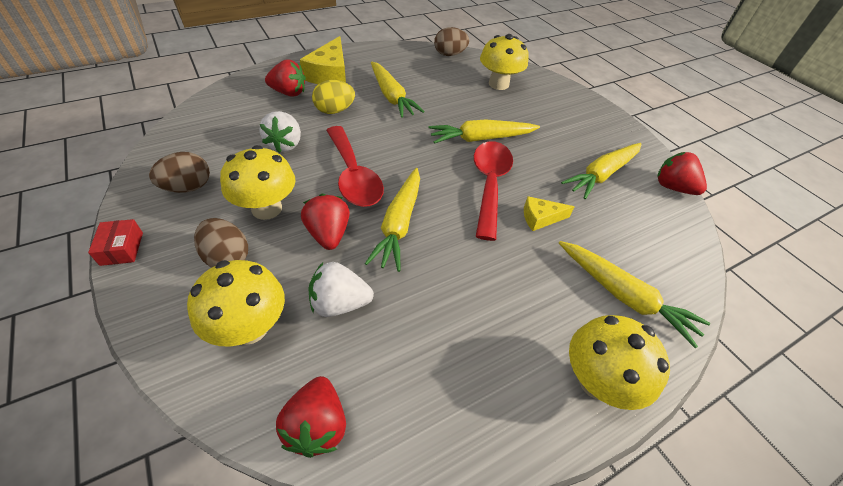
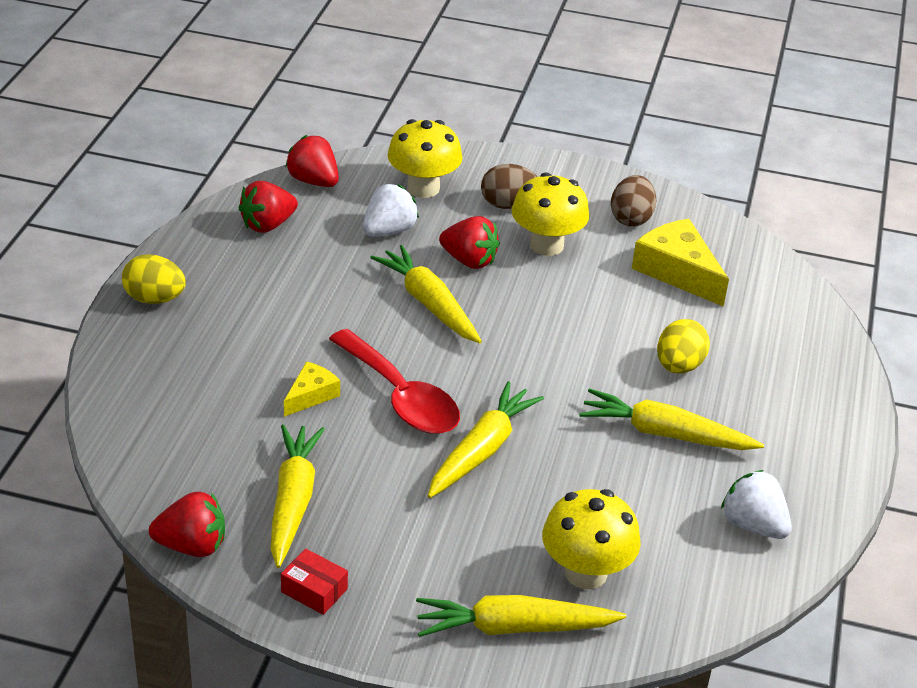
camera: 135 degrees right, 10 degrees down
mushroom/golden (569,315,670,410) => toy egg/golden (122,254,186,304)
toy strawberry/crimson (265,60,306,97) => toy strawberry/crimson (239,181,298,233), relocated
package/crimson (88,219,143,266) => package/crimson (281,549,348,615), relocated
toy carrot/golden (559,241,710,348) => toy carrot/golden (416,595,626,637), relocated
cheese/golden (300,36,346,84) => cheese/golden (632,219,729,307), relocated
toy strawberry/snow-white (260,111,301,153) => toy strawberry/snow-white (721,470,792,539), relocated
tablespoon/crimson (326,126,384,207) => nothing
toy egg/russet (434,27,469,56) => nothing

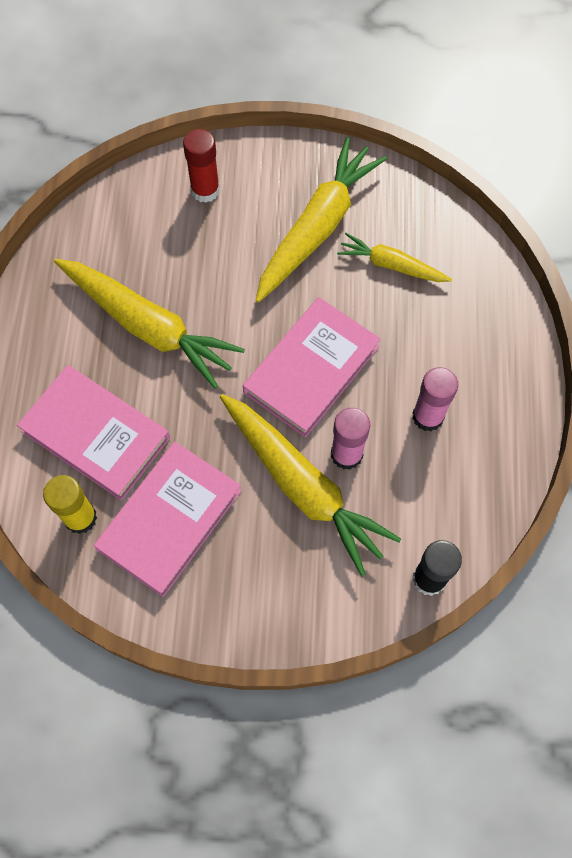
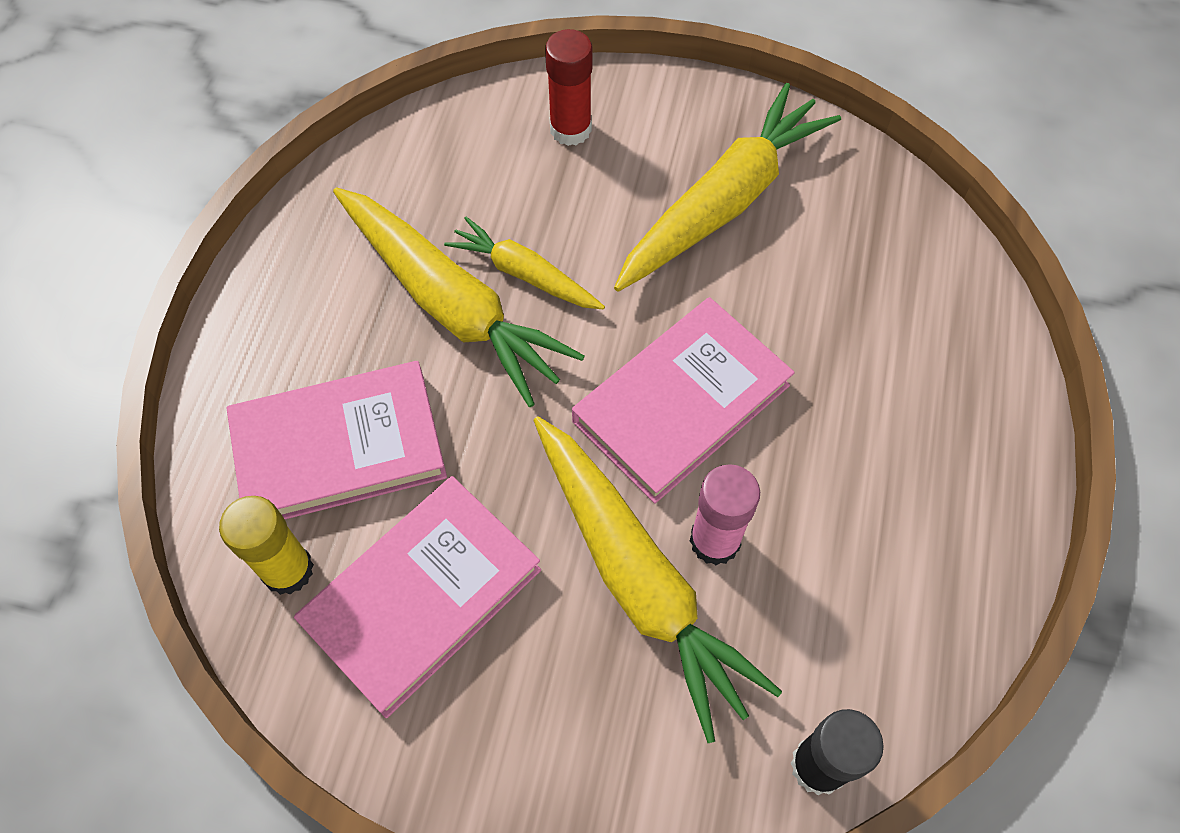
camera: 10 degrees right, 5 degrees down
hardback/rosy (17,365,170,501) => hardback/rosy (227,361,447,519), 60 degrees counterclockwise
toy carrot/golden (337,233,452,282) => toy carrot/golden (444,217,605,310), relocated
stick of glue/rosy (412,367,458,431) => nothing

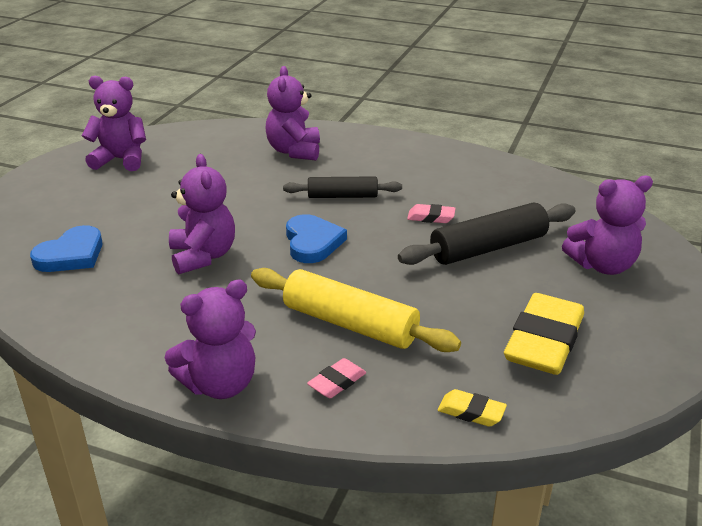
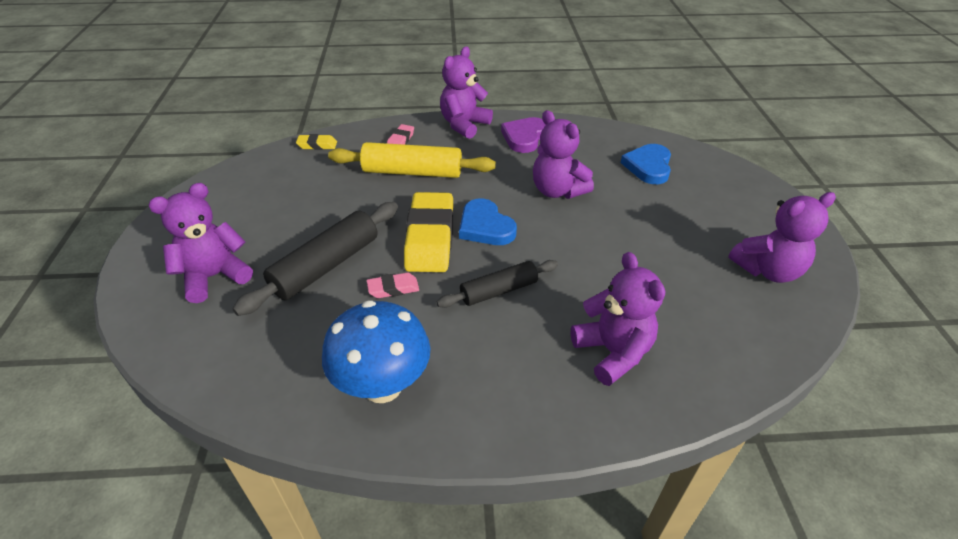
camera: 155 degrees right, 10 degrees up
nothing => mushroom/blue (322,300,430,403)
pencil eraser/golden (504,293,584,375) => pencil eraser/golden (404,192,453,272), relocated
nothing => love heart/royal purple (501,117,546,153)

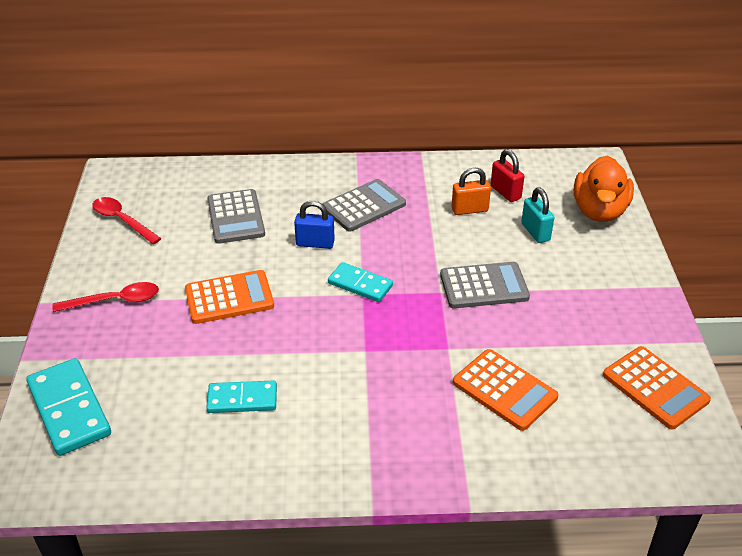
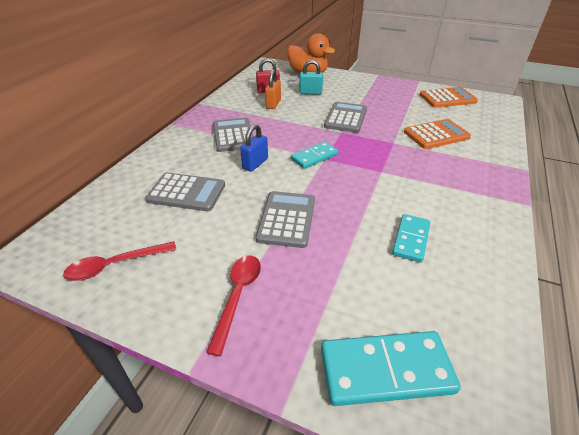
camera: 65 degrees left, 0 degrees up
adding machine/orange (185,270,274,324) => adding machine/grey (256,191,315,248)

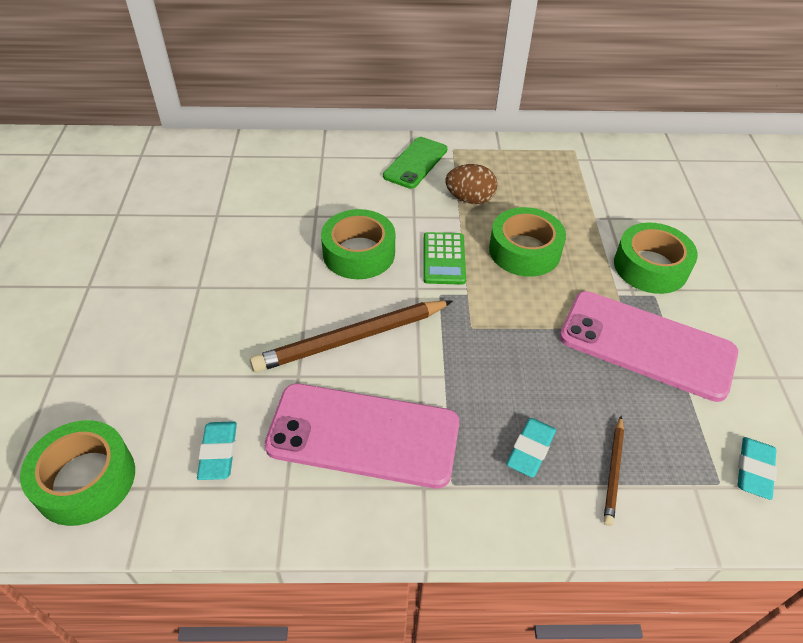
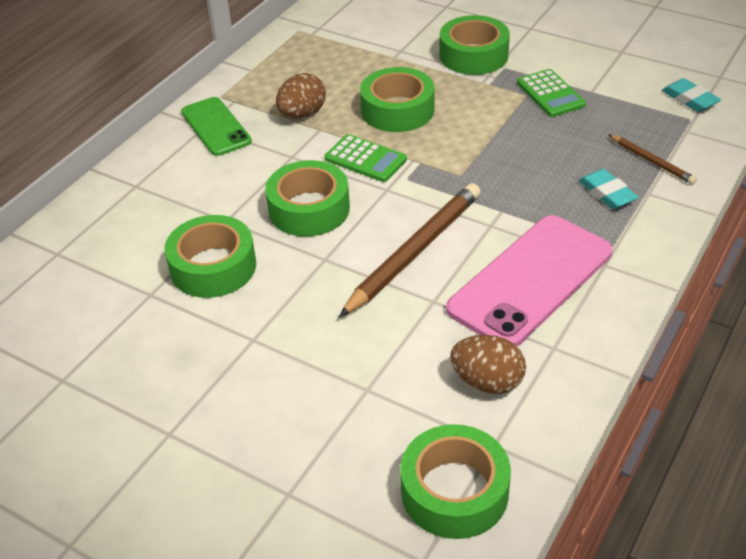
camera: 55 degrees left, 5 degrees down
nothing => tape/green (164,215,256,298)
pencil/russet (250,300,453,372) => pencil/russet (339,183,480,317), 150 degrees counterclockwise
pencil eraser/turquoise (197,421,237,480) => toy egg/russet (450,335,526,394)
mobile phone/rosy (560,291,738,402) => adding machine/green (517,69,586,117)

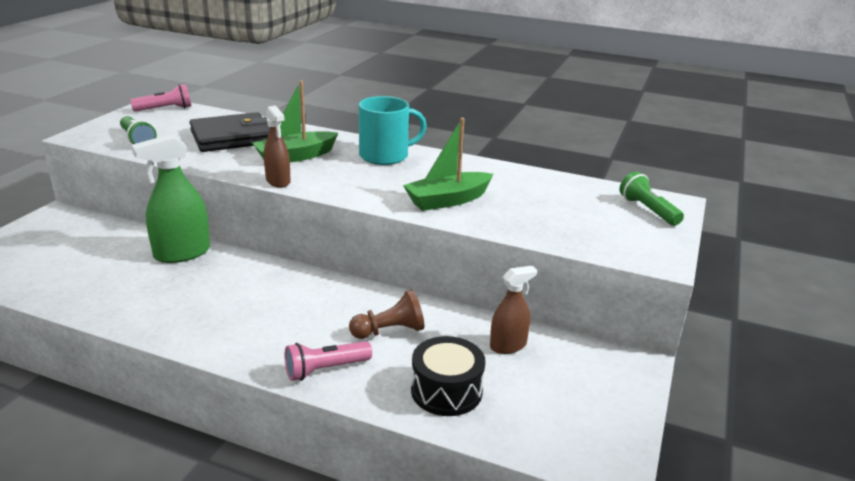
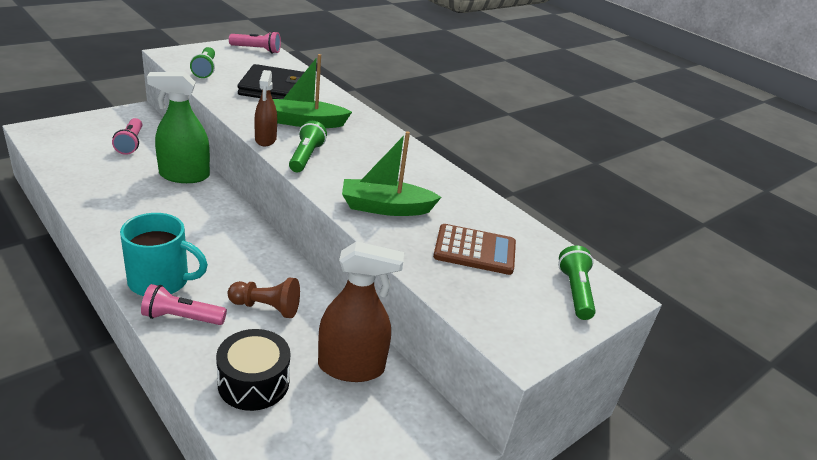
camera: 25 degrees right, 5 degrees up
nothing => torch/rosy (112,118,142,155)
mug/turquoise (359,96,427,165) => mug/turquoise (120,213,208,296), relocated
nothing => torch/green (289,121,327,172)
spray bottle/russet (490,266,537,354) => spray bottle/russet (318,241,404,382), x1.64
nothing => adding machine/russet (433,224,516,275)

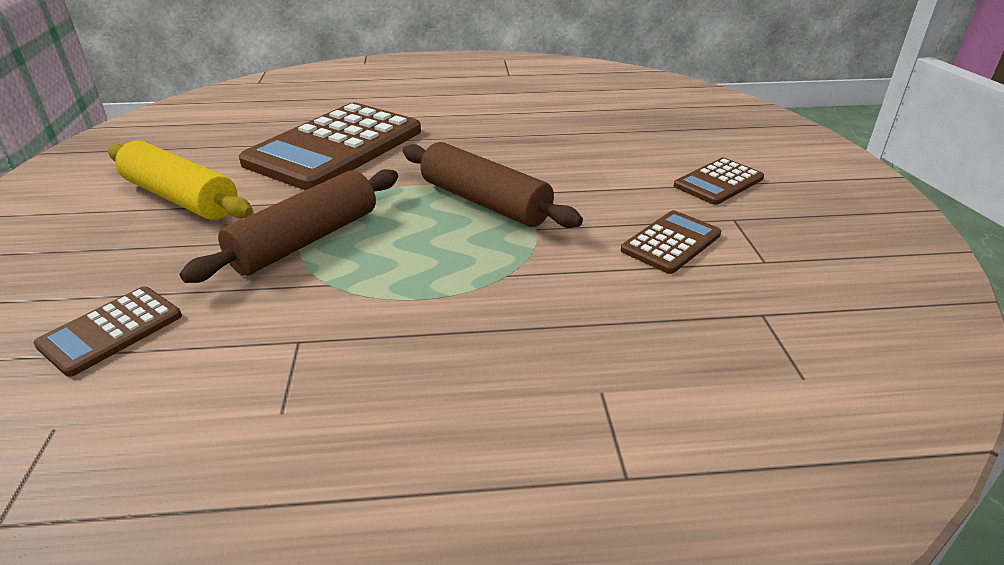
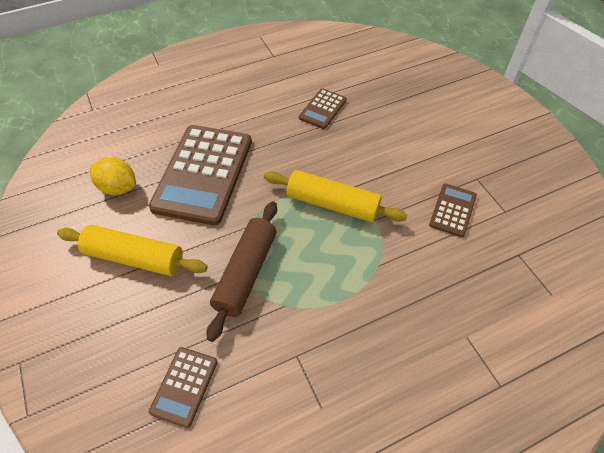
camera: 20 degrees left, 20 degrees up
nothing => lemon/golden (90,157,136,195)
dough roller/russet (403,142,583,228) => dough roller/golden (264,170,407,222)
adding machine/russet (674,158,764,205) => adding machine/russet (299,88,347,129), relocated

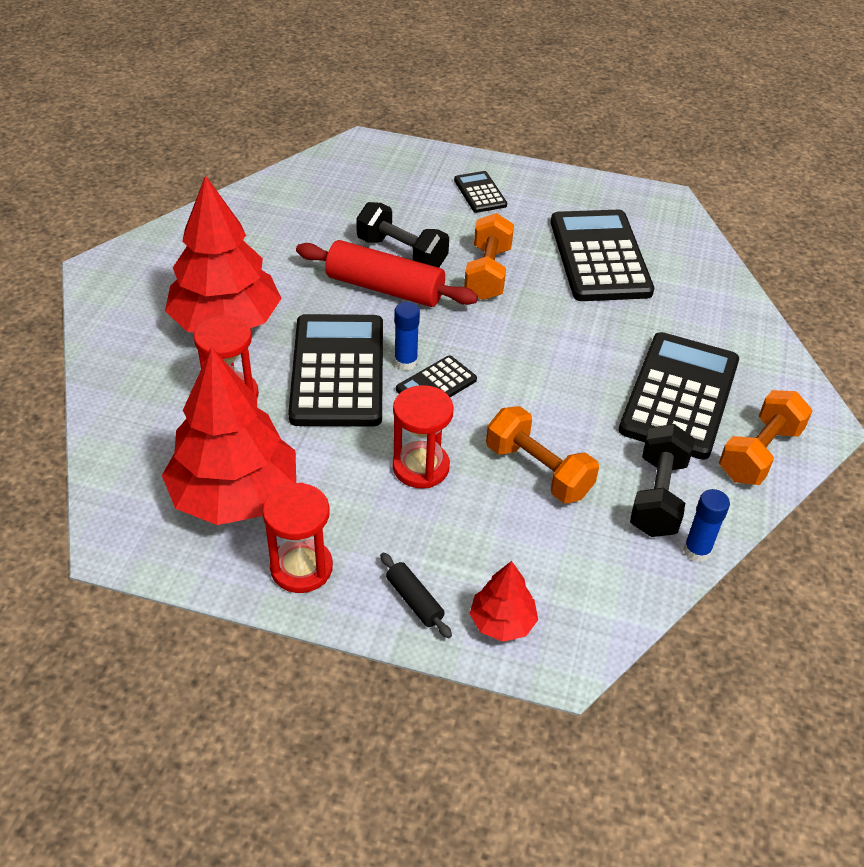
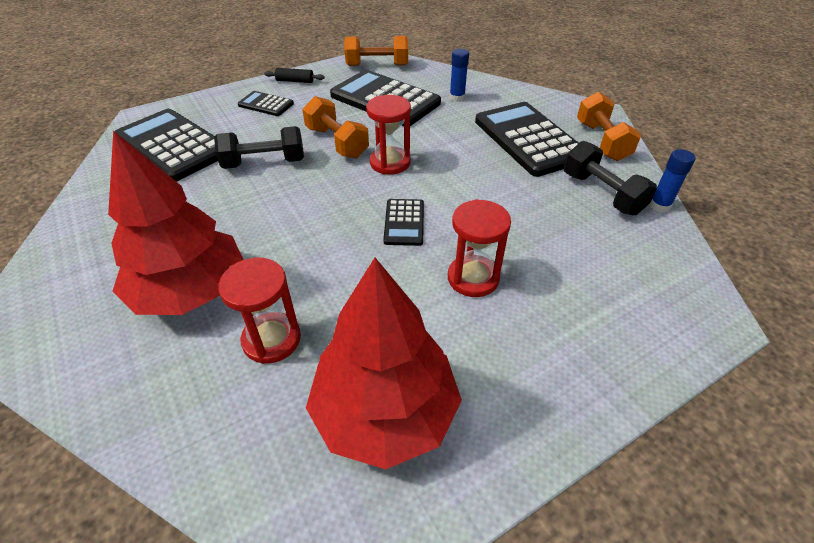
camera: 45 degrees left, 0 degrees up
adding machine/black (288,314,383,426) => adding machine/black (115,109,218,181), relocated
dough roller/black (380,552,452,638) => dough roller/black (264,68,325,83), relocated
dumbbell/orange (486,406,599,503) => dumbbell/orange (344,36,408,66), relocated
sandglass/crimson (262,483,333,593) => sandglass/crimson (366,95,411,175), relocated
stick of glue/blue (394,302,420,370) => stick of glue/blue (449,49,469,102), relocated
dough roller/crimson (296,240,478,307) => nothing
toy tree/crimson (469,561,538,642) => nothing

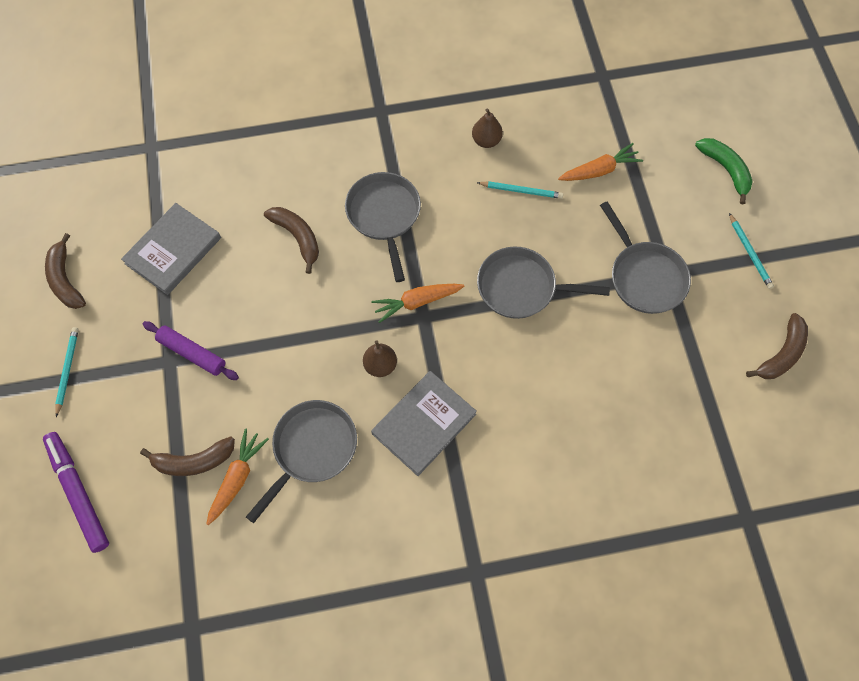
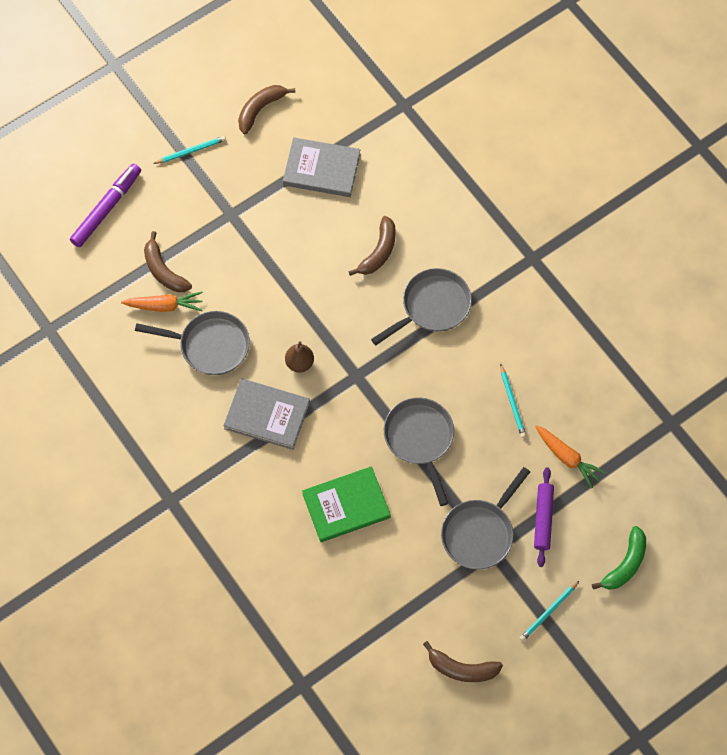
camera: 65 degrees right, 0 degrees up
nothing => hardback/green (302,466,391,542)
dough roller/royal purple (143,321,239,380) => dough roller/royal purple (534,467,554,567), relocated
toy carrot/orange (371,284,464,323) => nothing
pear fruit/russet (472,108,503,148) => nothing

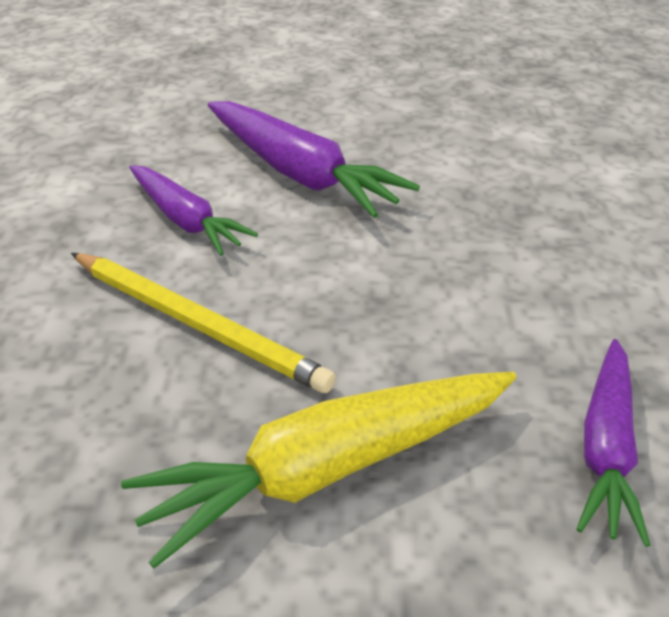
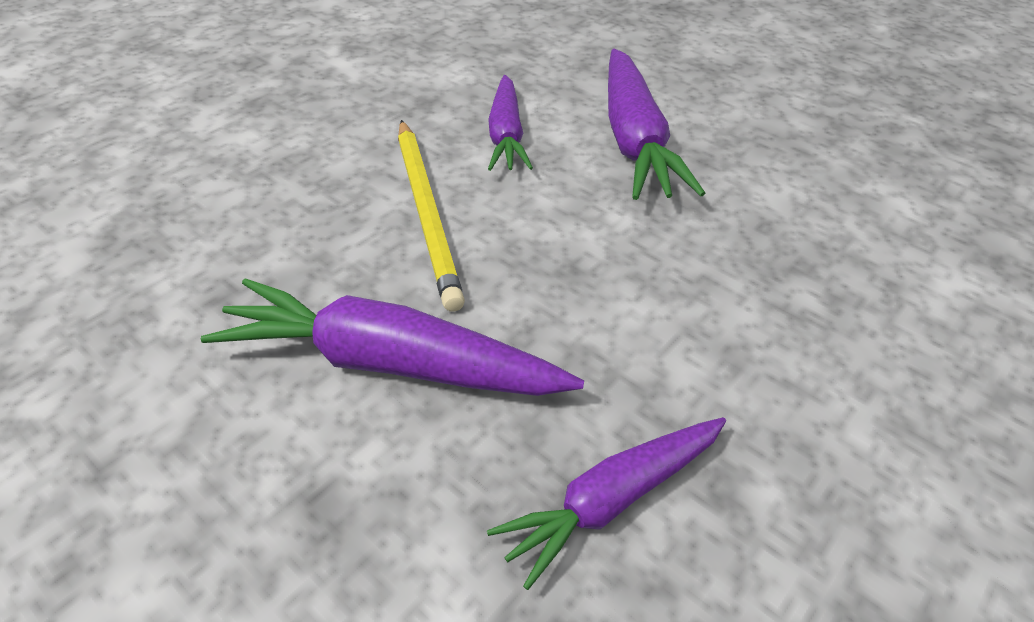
camera: 40 degrees right, 5 degrees up
toy carrot/golden (121,372,517,568) => toy carrot/royal purple (201,278,584,396)

